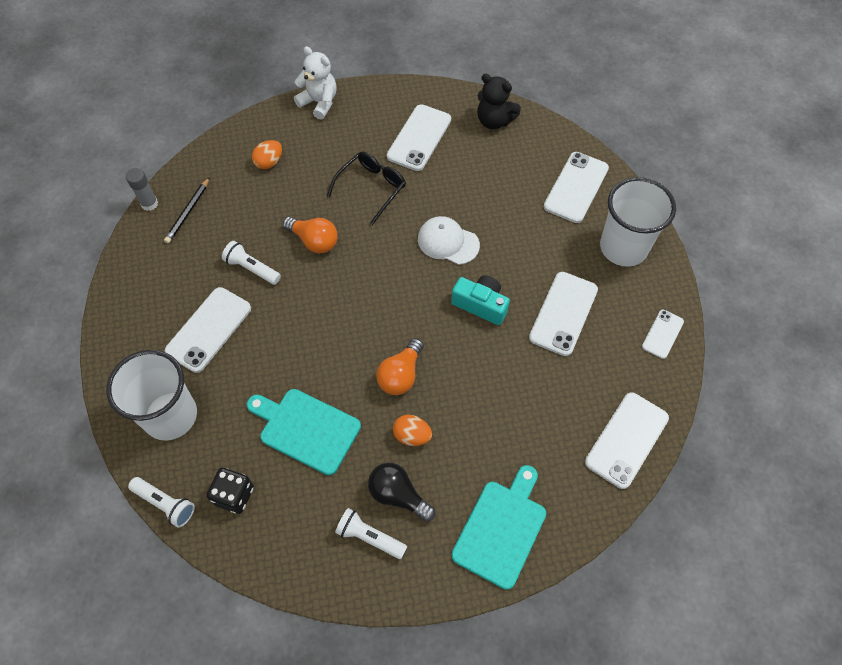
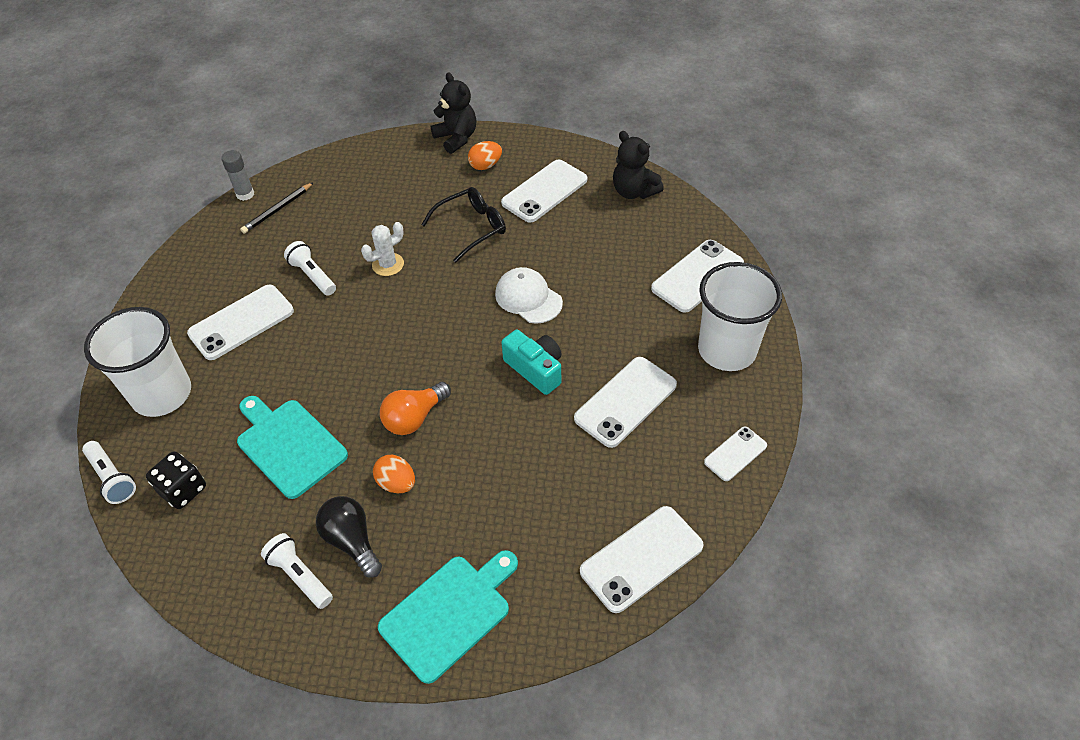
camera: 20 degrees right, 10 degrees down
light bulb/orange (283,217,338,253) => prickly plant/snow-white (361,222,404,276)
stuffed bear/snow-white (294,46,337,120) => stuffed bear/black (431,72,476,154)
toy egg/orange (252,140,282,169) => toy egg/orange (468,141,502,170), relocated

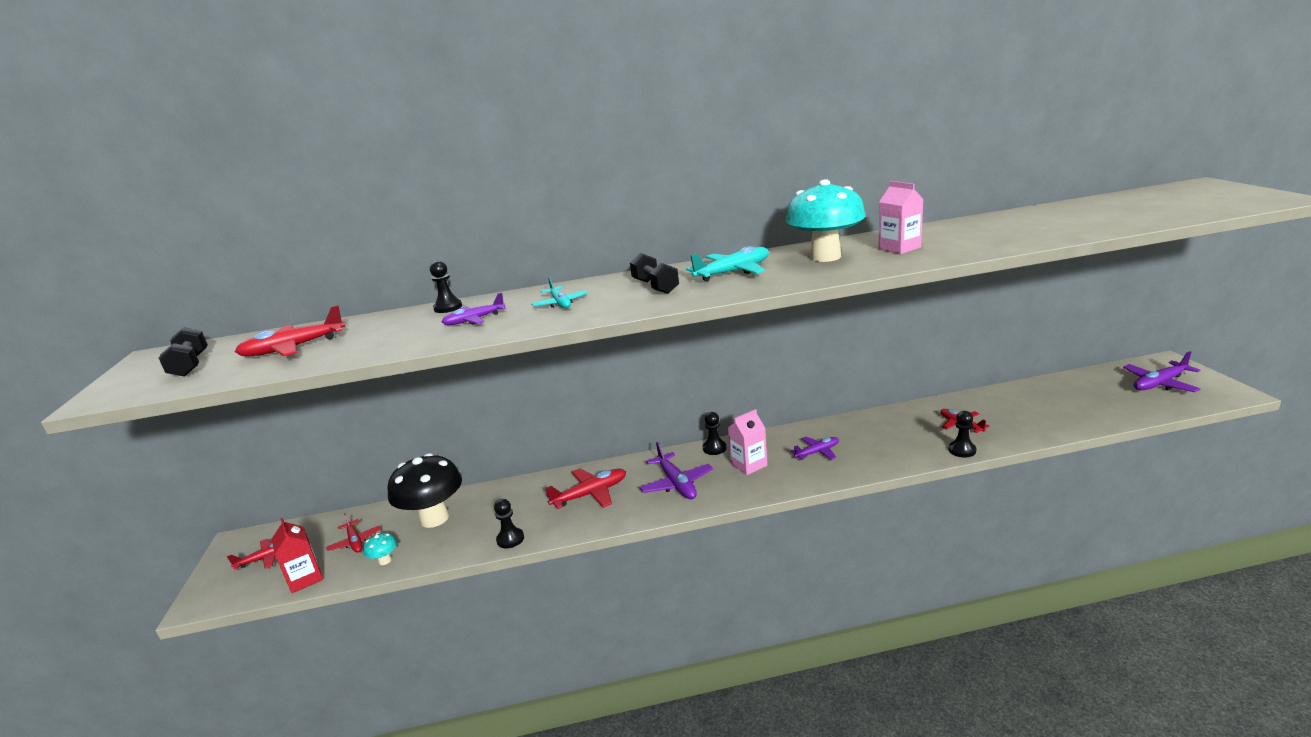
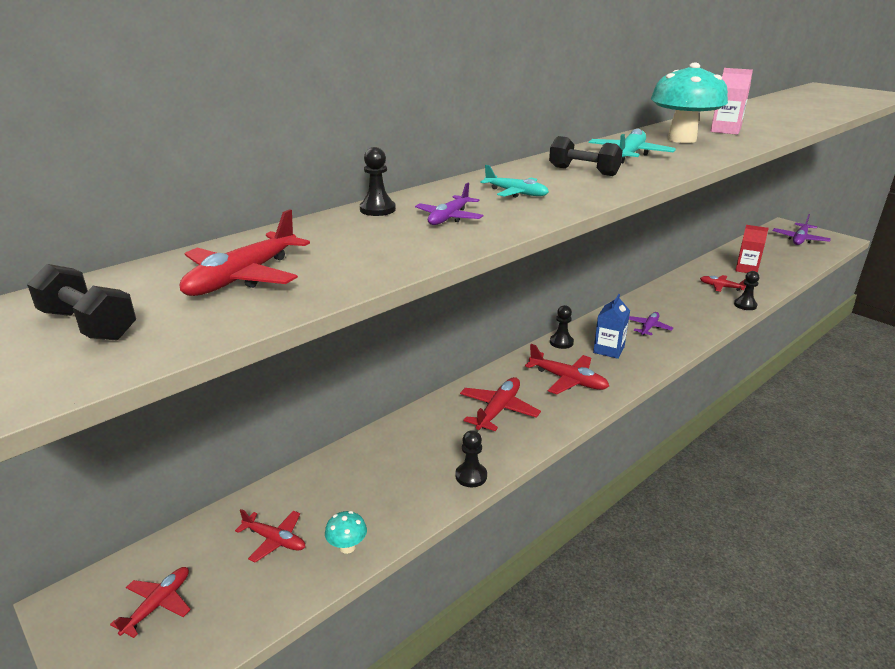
camera: 35 degrees left, 5 degrees up
aeroplane/royal purple (639,442,713,499) => aeroplane/crimson (525,344,609,395)
milk carton/rosy (728,409,767,475) => milk carton/blue (593,294,630,359)
milk carton/crimson (271,518,323,593) => milk carton/crimson (735,225,769,273), relocated
mushroom/black (387,453,462,528) => nothing

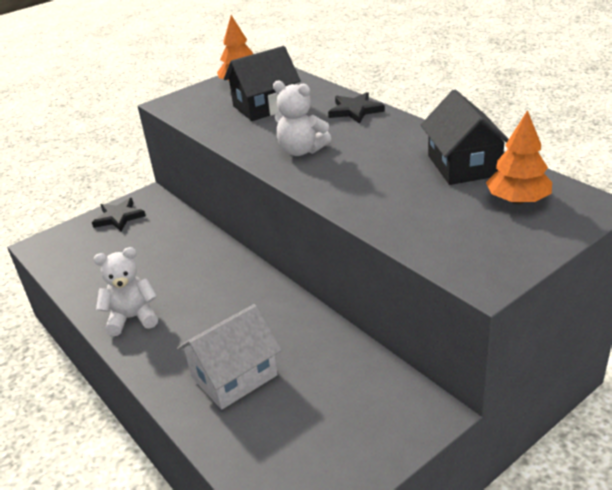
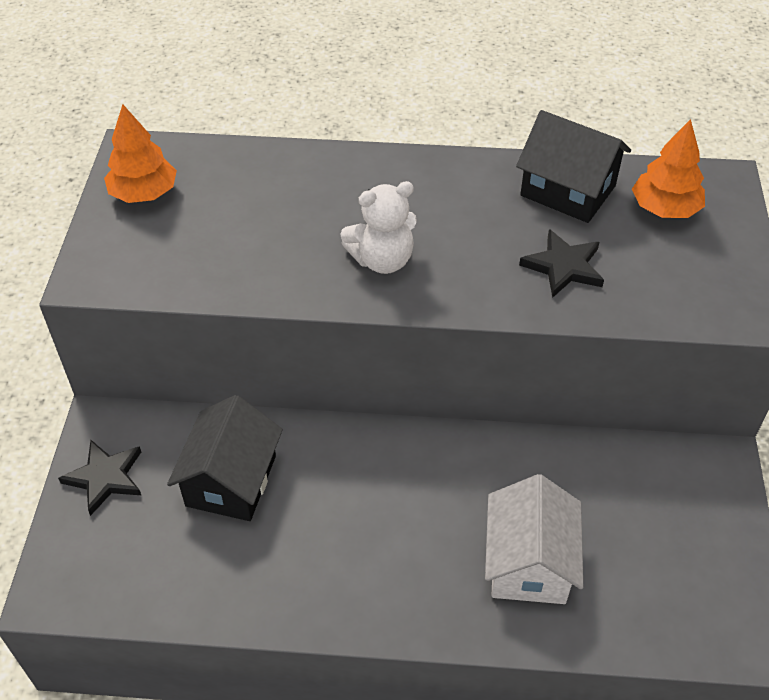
camera: 50 degrees left, 15 degrees up
cottage/black (224,46,301,121) => cottage/black (167,395,283,521), relocated
star shape/black (328,92,385,124) => star shape/black (519,229,604,298), relocated
stuffed bear/snow-white (94,247,158,336) => nothing

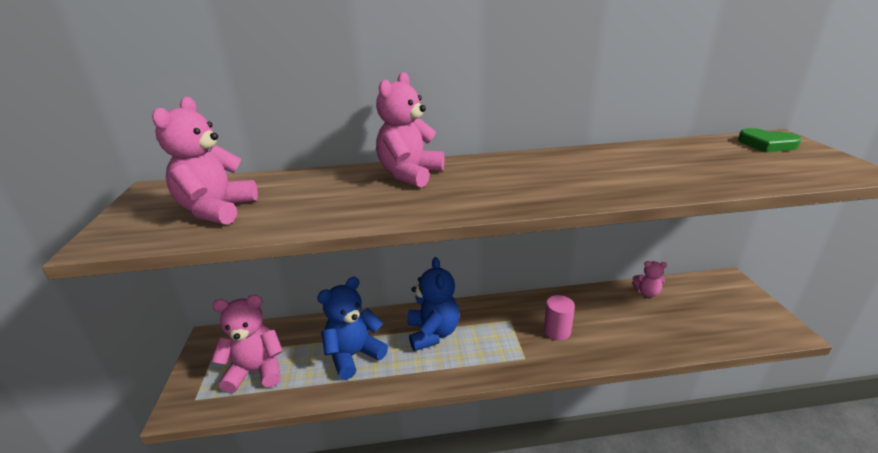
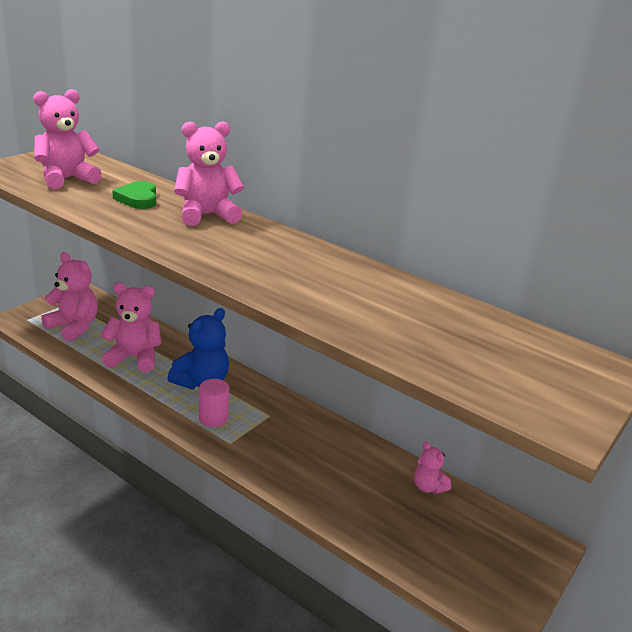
camera: 40 degrees right, 0 degrees up
stuffed bear/blue (317,277,388,380) => stuffed bear/rosy (100,282,162,372)
love heart/green (738,128,801,152) => love heart/green (112,181,156,209), relocated
cylinder shape/rosy (544,295,575,340) => cylinder shape/rosy (199,379,229,427), relocated

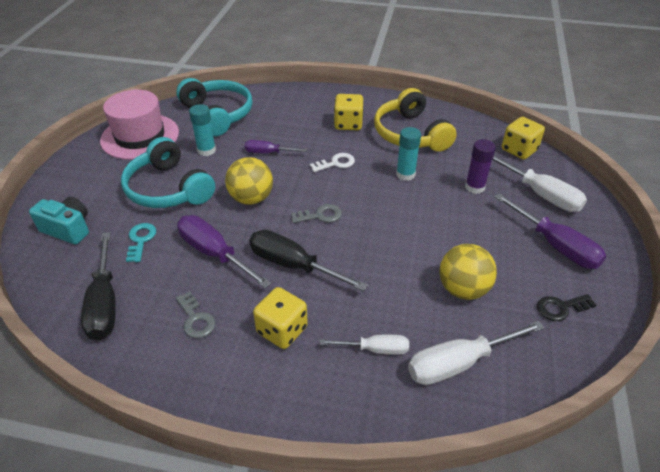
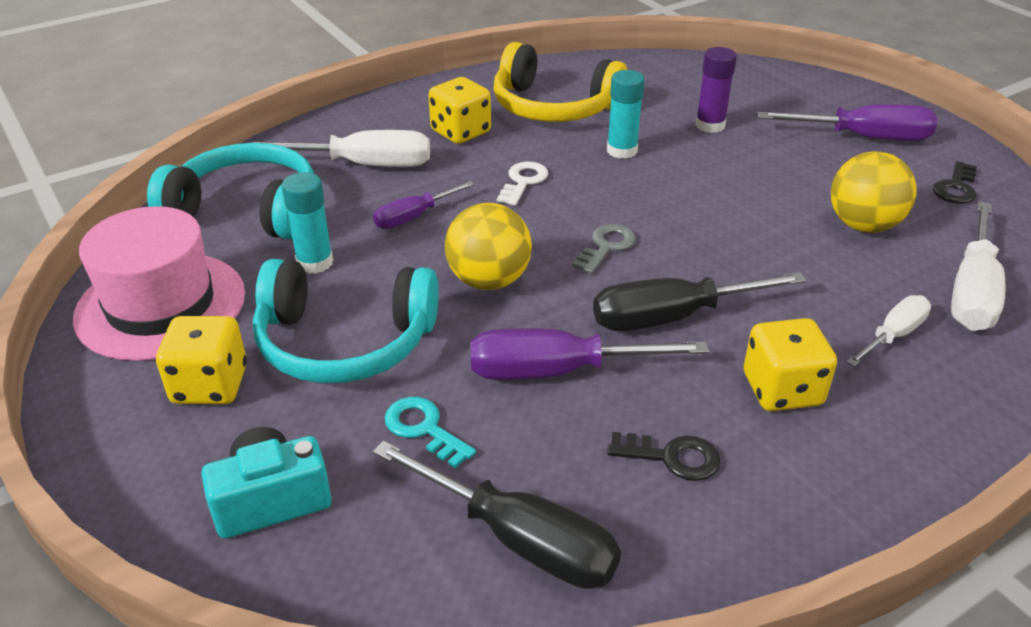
camera: 45 degrees left, 5 degrees down
die/golden (502,117,545,160) => die/golden (156,316,247,404), relocated
screwdriver/snow-white (492,156,587,212) => screwdriver/snow-white (252,130,430,167), relocated
door key/grey (176,291,216,338) => door key/black (607,432,721,481)

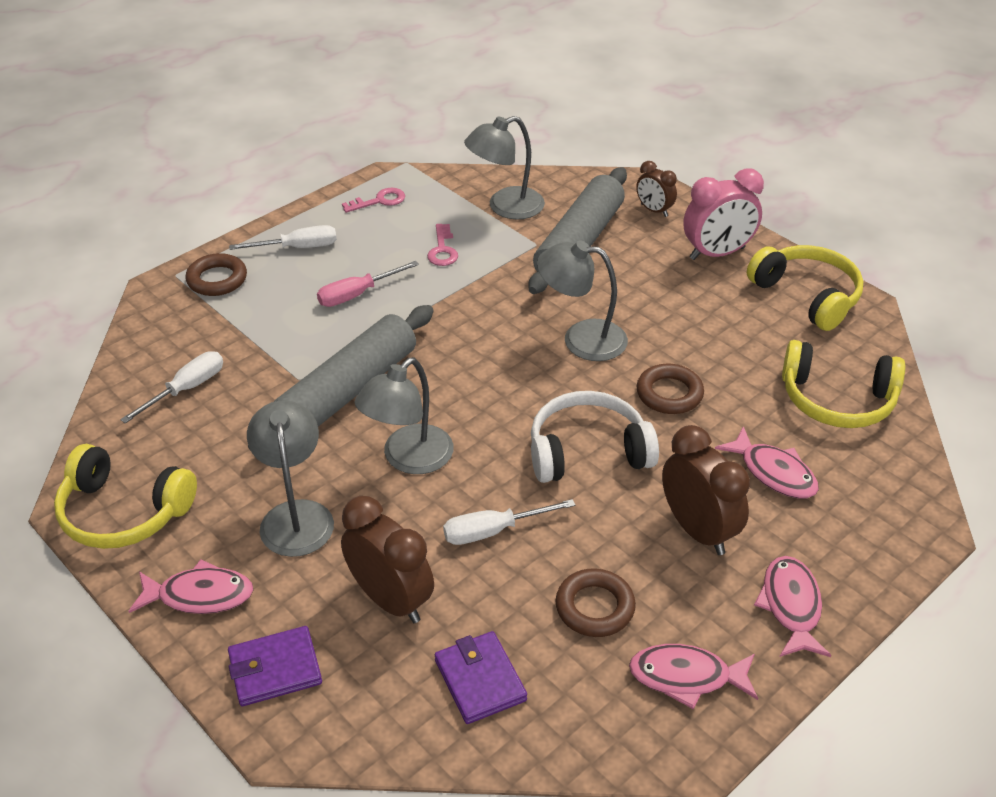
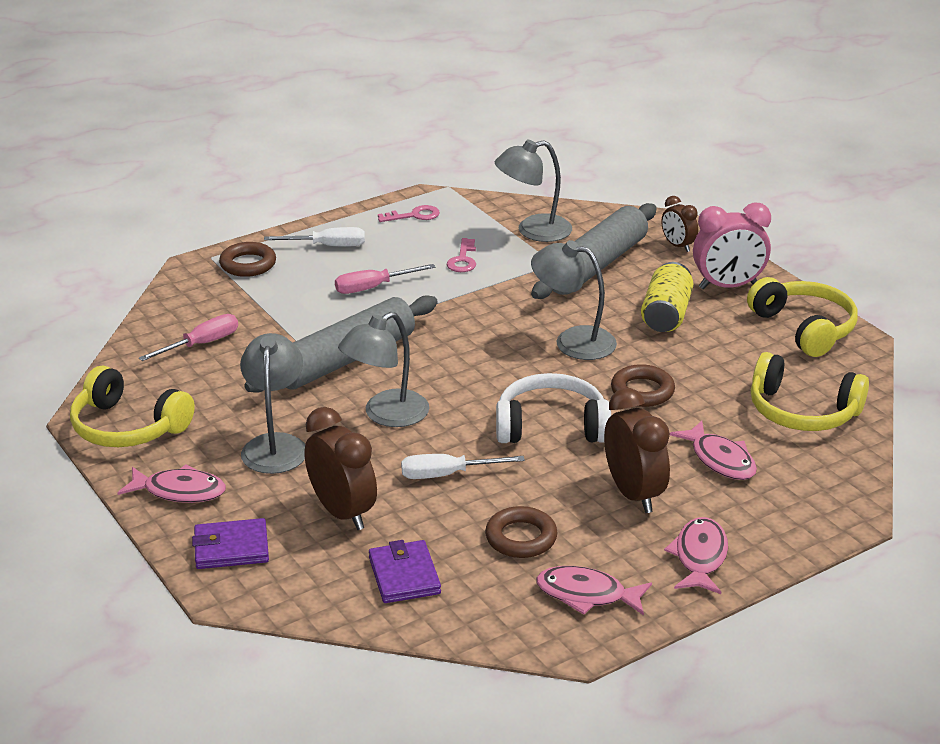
camera: 10 degrees right, 10 degrees down
screwdriver/snow-white (120,351,223,423) => screwdriver/rosy (139,314,238,361)
nothing => tin/golden (641,262,693,332)

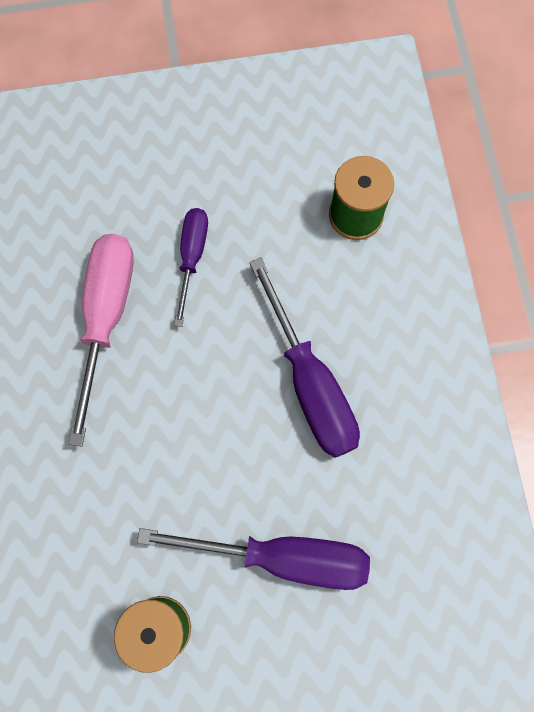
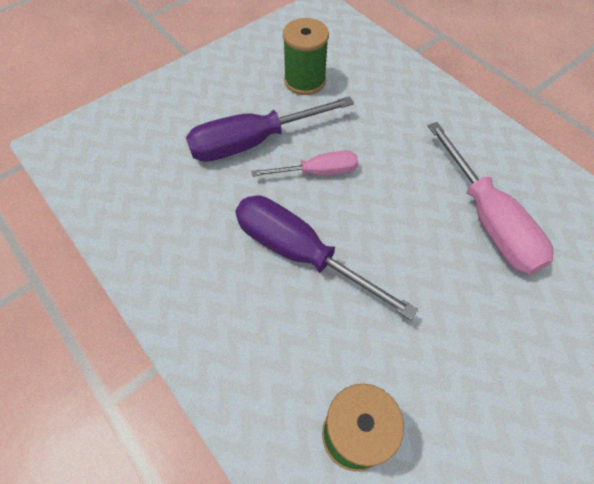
camera: 150 degrees right, 15 degrees down
nothing => screwdriver/rosy (251,151,358,177)
screwdriver/royal purple (174,208,208,327) => nothing

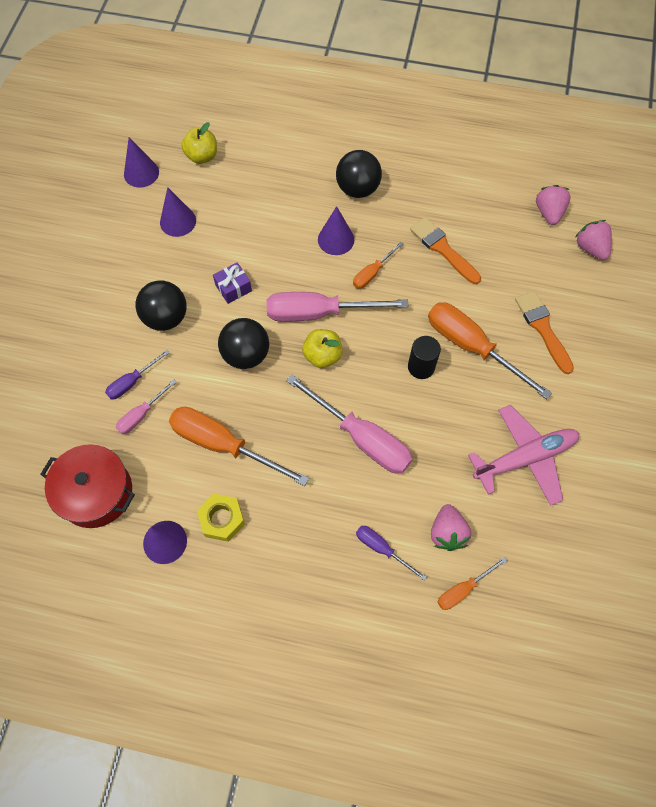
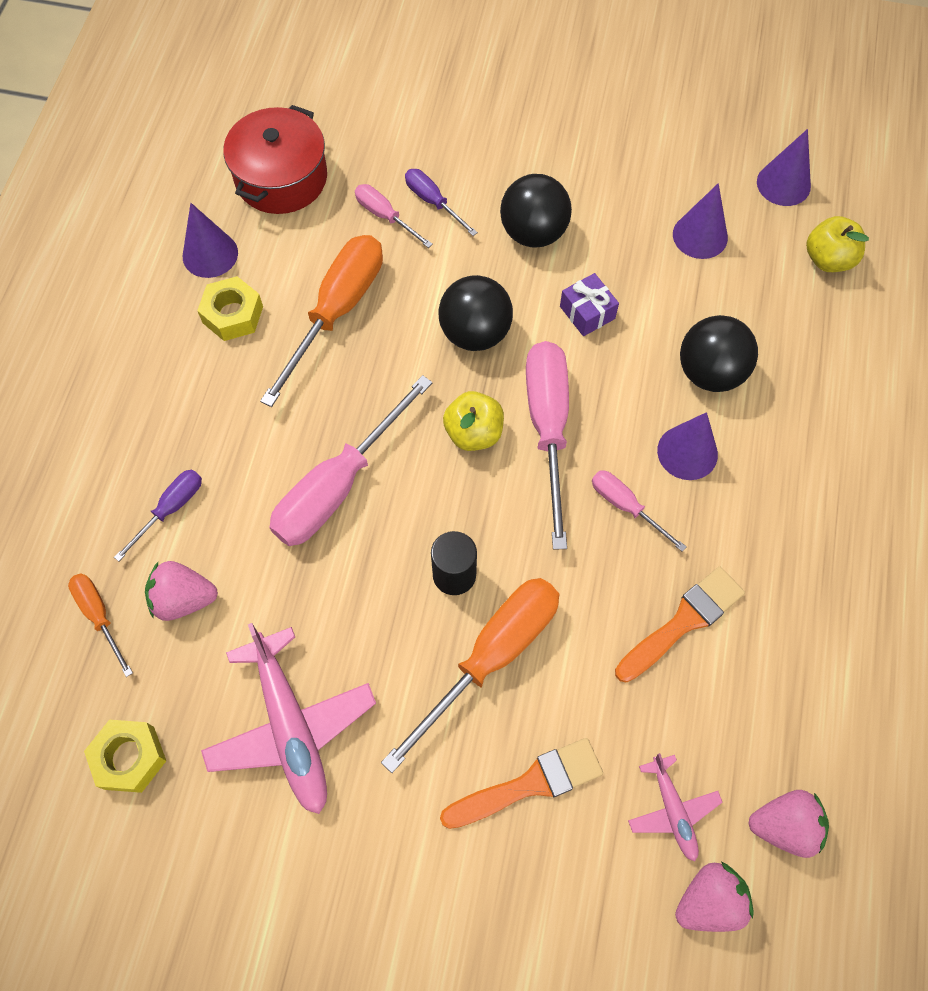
camera: 90 degrees right, 0 degrees up
nothing => hexagon nut/golden (84,720,166,793)
screwdriver/orange (353,242,403,289) => screwdriver/rosy (592,470,686,552)
nothing => aeroplane/rosy (628,753,723,861)
play ball/black (336,150,382,198) => play ball/black (680,315,758,392), relocated

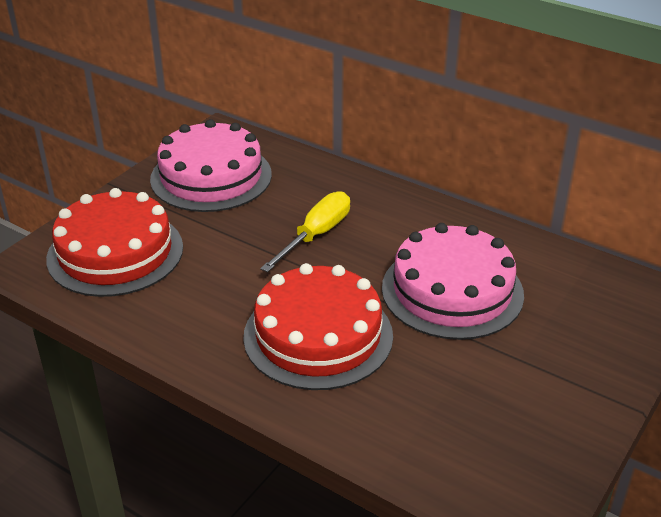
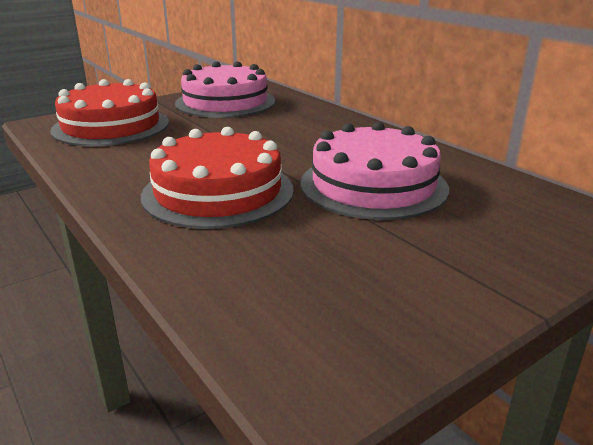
camera: 20 degrees right, 10 degrees down
screwdriver/golden (260,191,350,272) => nothing

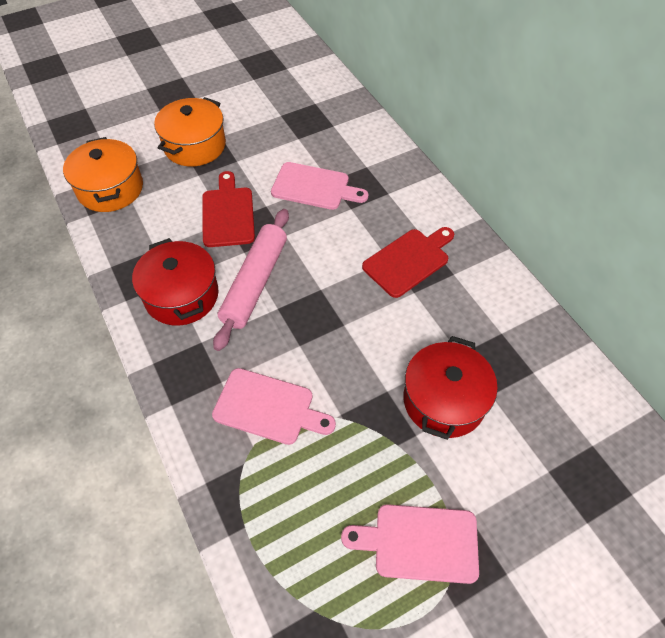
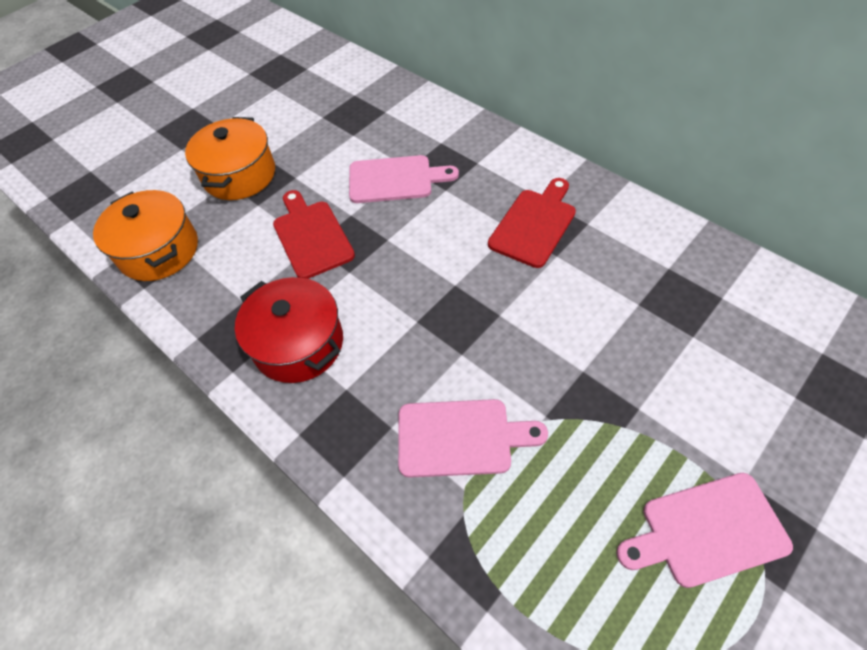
camera: 15 degrees left, 0 degrees up
dough roller/rosy (213,209,289,351) => nothing
pot/crimson (404,336,497,440) => nothing

